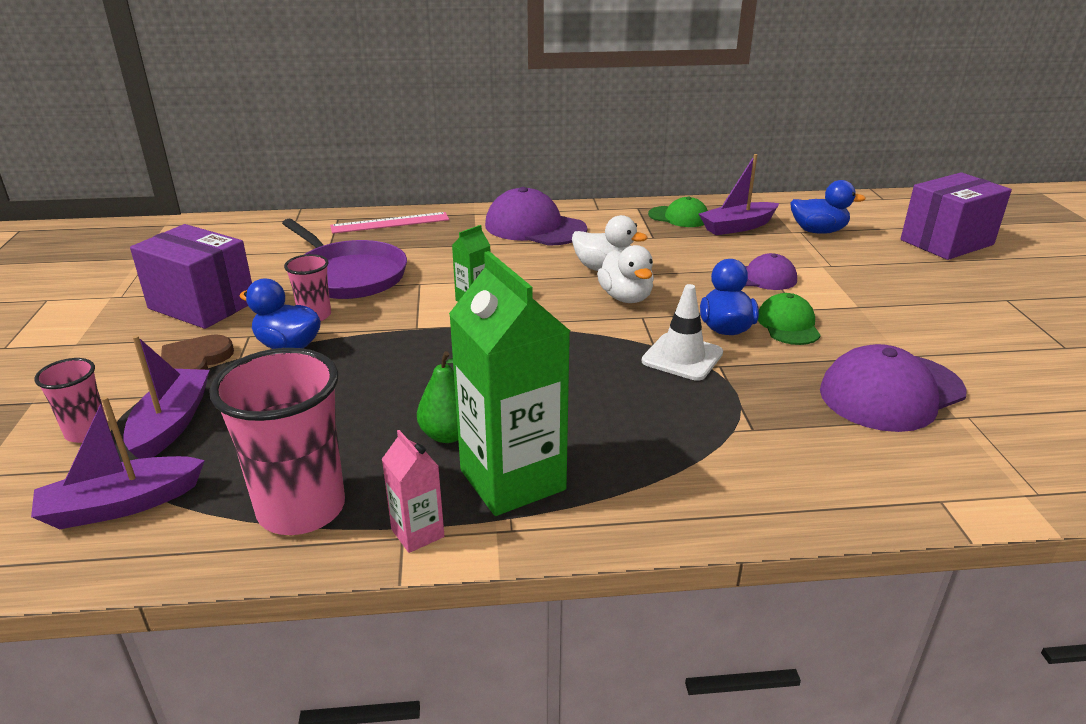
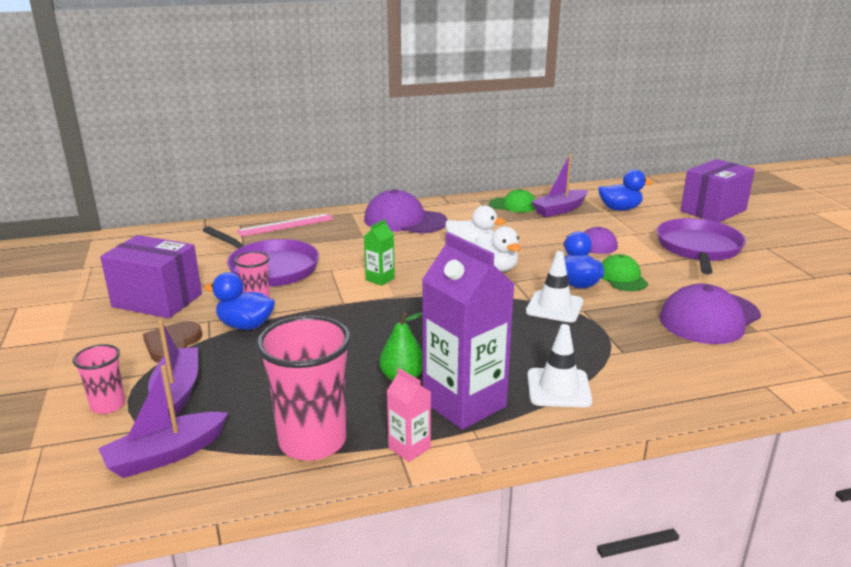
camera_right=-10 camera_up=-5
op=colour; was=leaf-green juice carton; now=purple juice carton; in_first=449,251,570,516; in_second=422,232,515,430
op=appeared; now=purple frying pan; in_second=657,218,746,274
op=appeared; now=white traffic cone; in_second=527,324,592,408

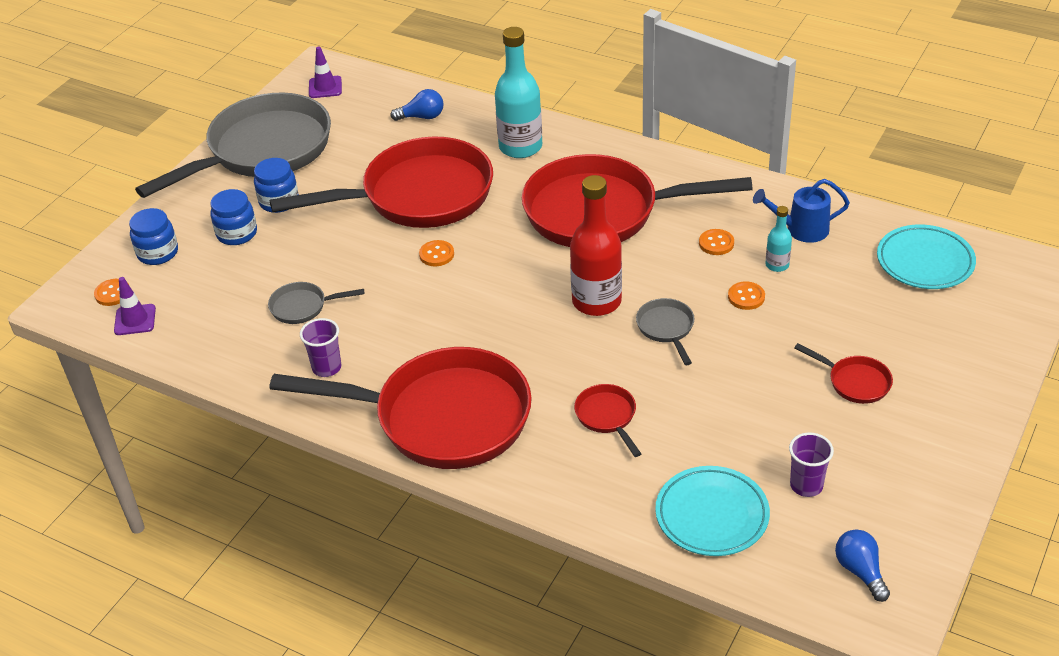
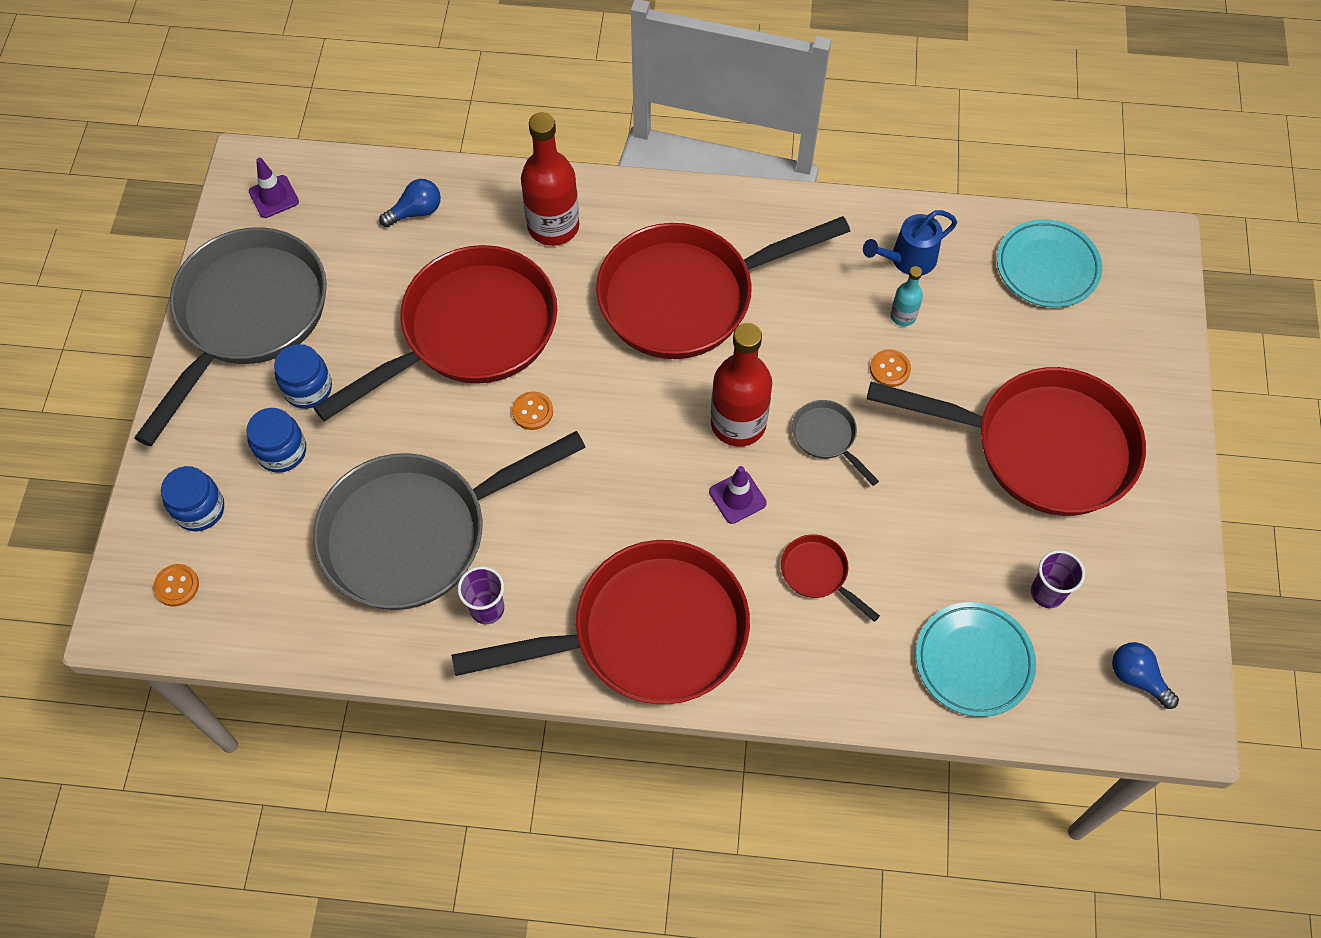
camera_right=-25 camera_up=20
op=colour; was=teal bottle; now=scarlet bottle; in_first=495,27,542,158; in_second=521,112,579,246
op=missing; was=bright orange sewing button; in_first=699,229,734,255
op=relocated; was=purple traffic cone; in_first=114,277,156,335; in_second=709,466,767,524
op=size; was=ash-grey frying pan; in_first=268,282,364,324; in_second=313,431,586,610; ratio=2.49
op=size; was=scarlet frying pan; in_first=794,343,893,404; in_second=867,367,1146,516; ratio=2.49

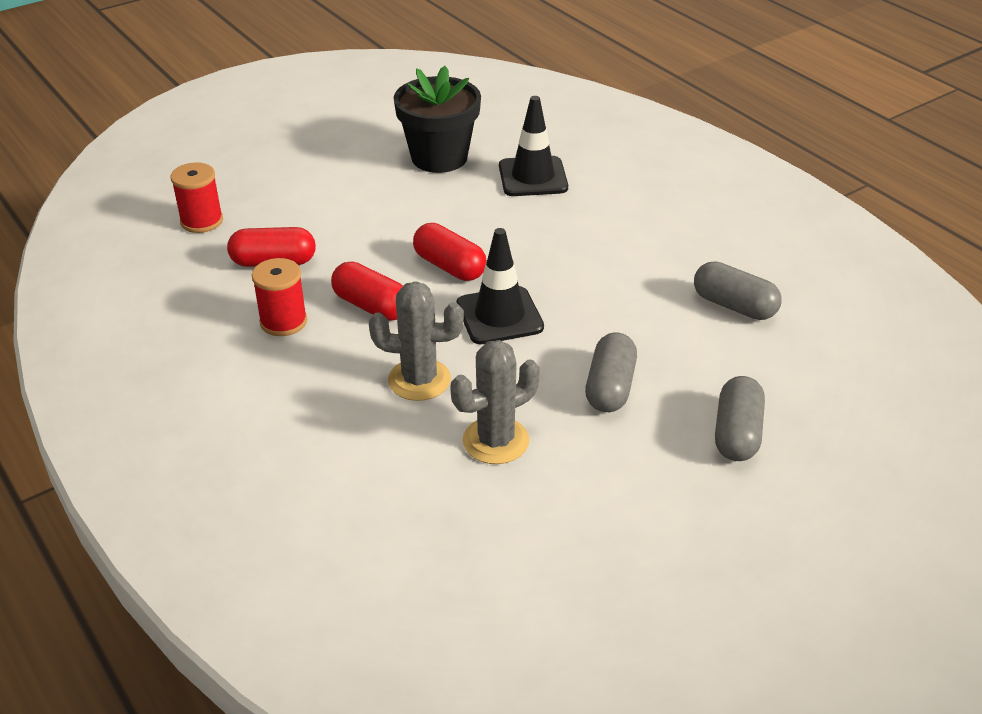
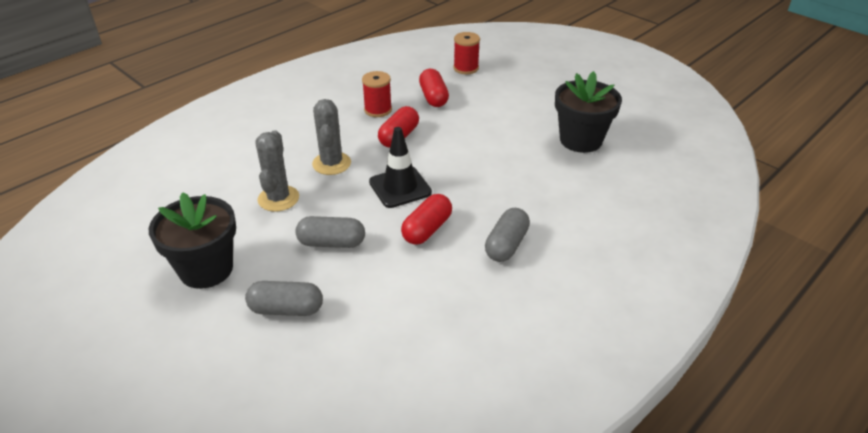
camera_right=80 camera_up=0
op=missing; was=ebony traffic cone; in_first=499,96,568,196
op=relocated; was=scarlet pill; in_first=413,223,486,281; in_second=401,194,452,245
op=relocated; was=ash-grey pill; in_first=694,261,782,320; in_second=485,208,530,262
op=spun; was=ash-grey cactus; in_first=450,340,540,464; in_second=256,130,299,212; clockwise=45
op=appeared; now=ebony plant pot; in_second=149,192,236,289

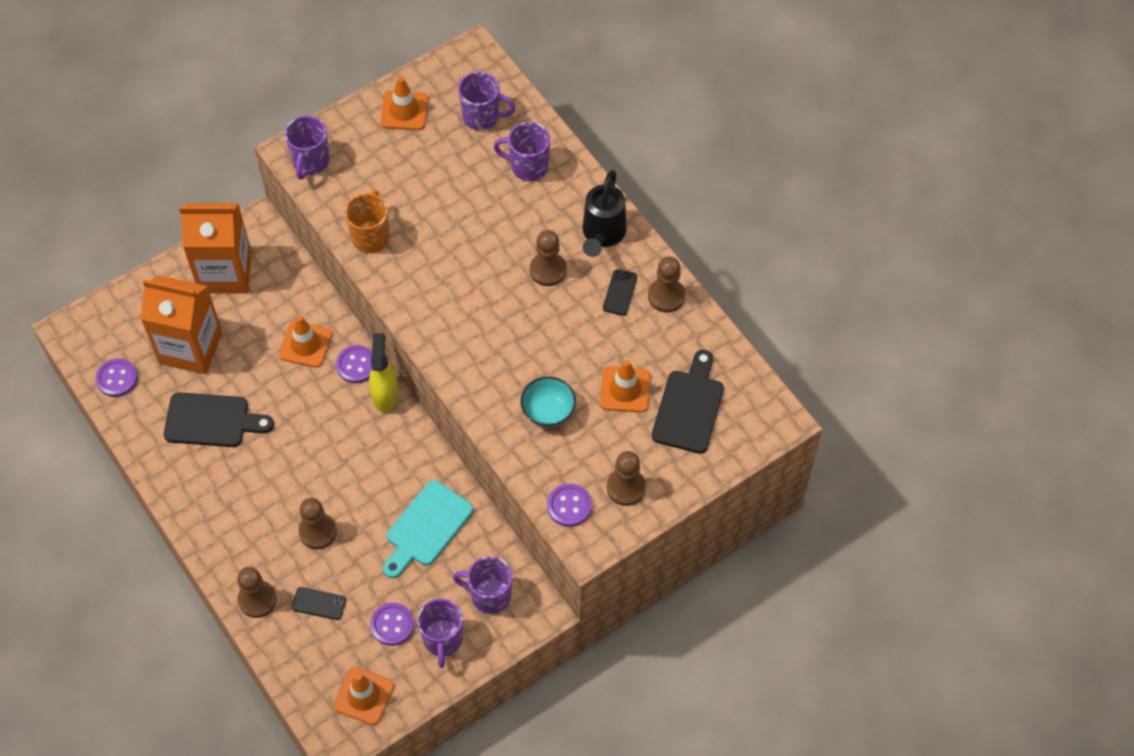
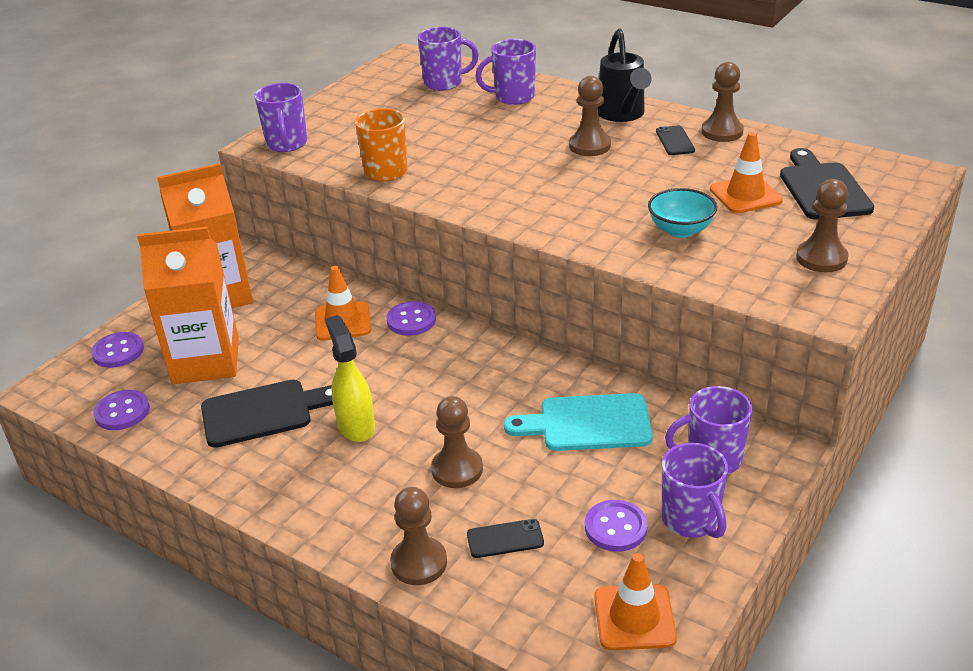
camera_right=-20 camera_up=-25
op=missing; was=bright orange traffic cone; in_first=381,77,428,130
op=relocated; was=golden spray bottle; in_first=369,333,399,413; in_second=325,315,375,442
op=spun; was=teal cutting board; in_first=383,480,473,578; in_second=504,393,653,451; clockwise=75
op=relocated; was=purple sewing button; in_first=547,484,592,527; in_second=91,332,144,368

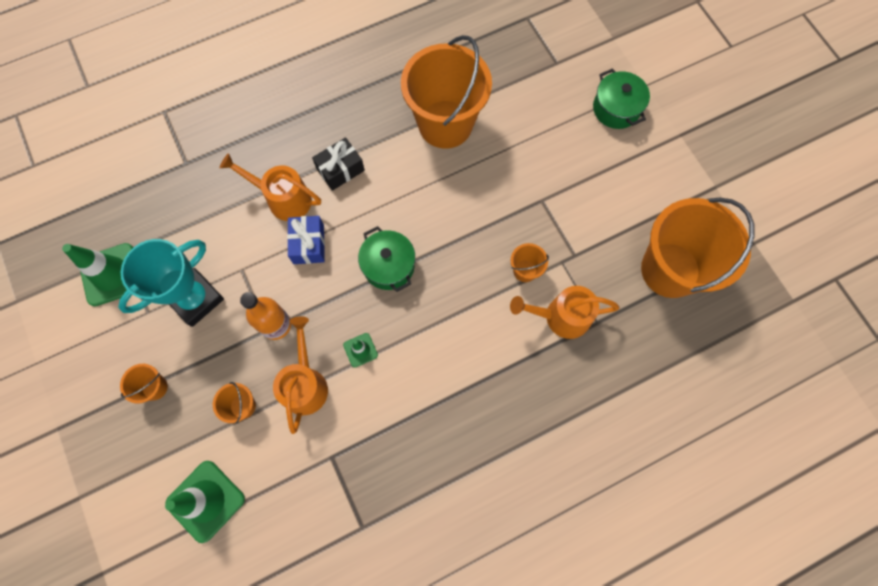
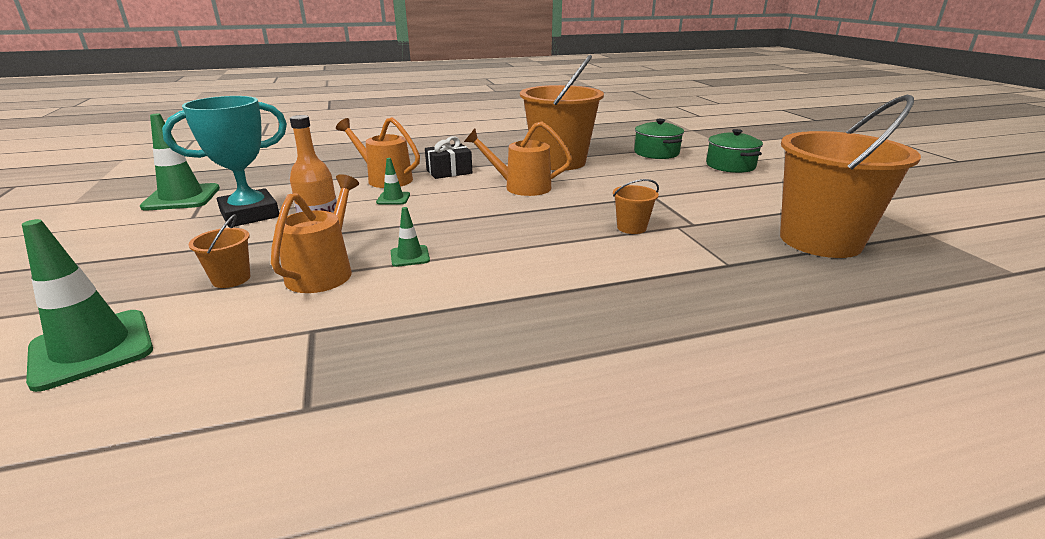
camera_right=10 camera_up=-45
op=exchanged; was=blue wrapped gift; now=leaf-green traffic cone; in_first=287,216,325,264; in_second=376,158,410,204
op=relocated; was=leaf-green cooking pot; in_first=358,226,415,292; in_second=634,119,684,159
op=relocated; was=bright orange watering can; in_first=510,286,619,339; in_second=464,121,572,196
op=missing; was=bright orange bucket; in_first=120,364,168,404

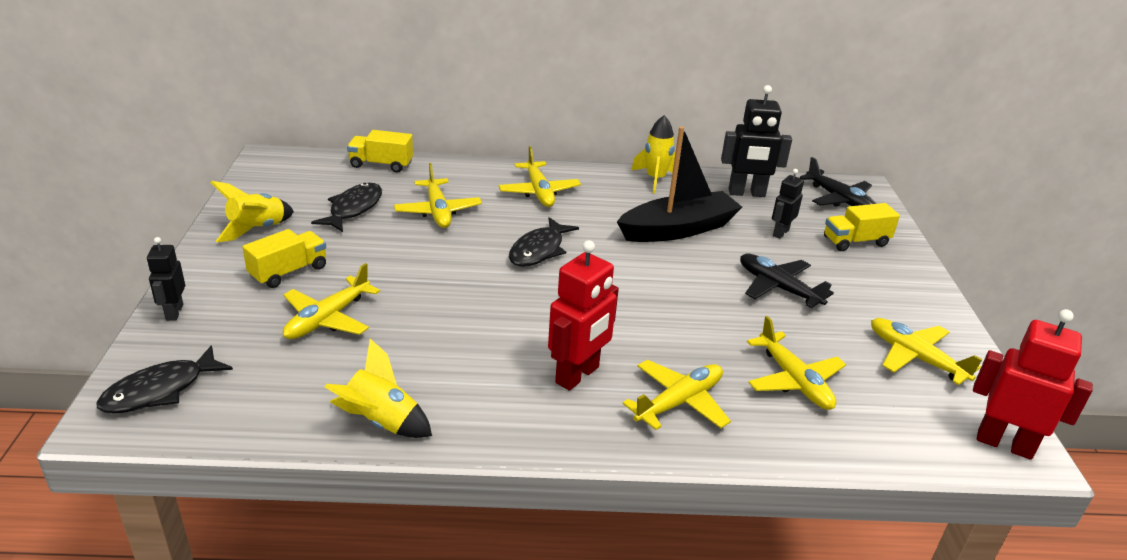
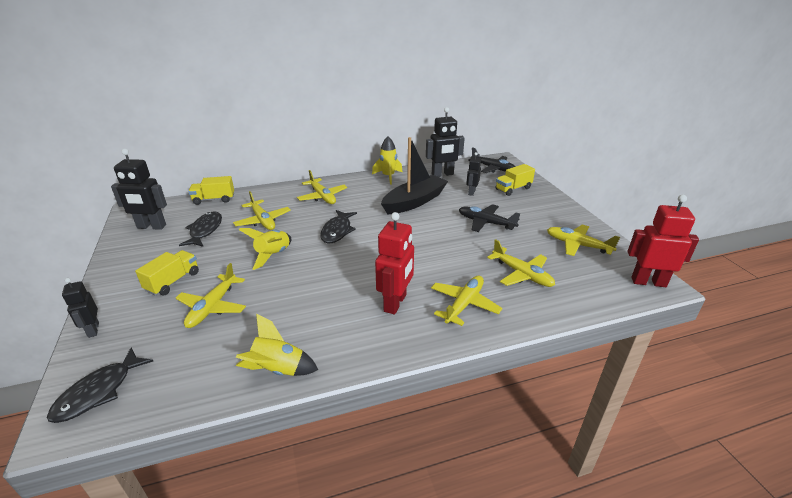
camera_right=-15 camera_up=0
op=relocated; was=golden toy rocket; in_first=210,181,294,242; in_second=239,228,291,270
op=appeared; now=ebony robot; in_second=111,149,167,230

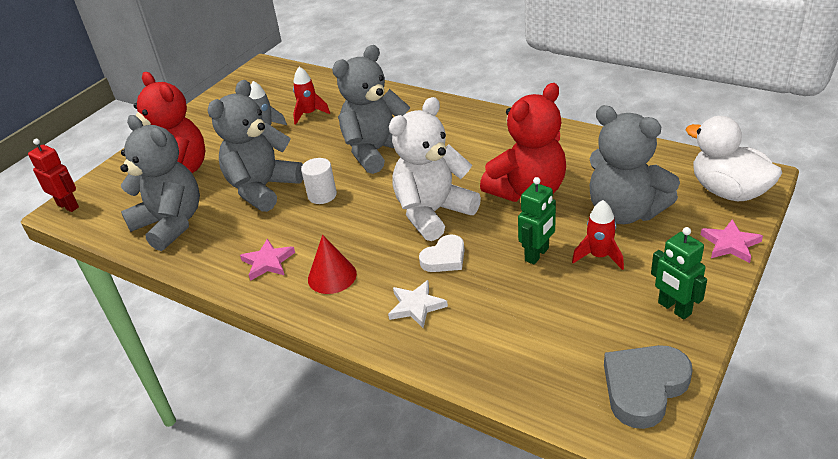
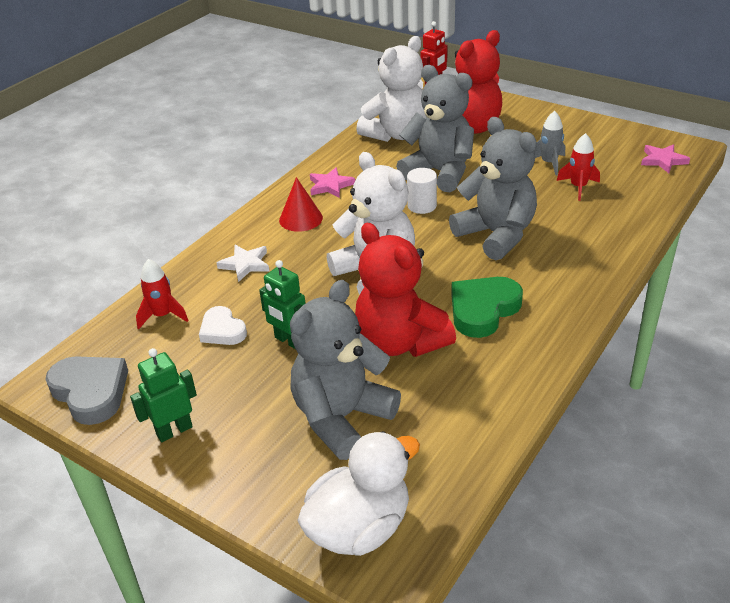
camera_right=90 camera_up=0
op=colour; was=ash-grey teddy; now=white teddy; in_first=120,115,200,251; in_second=356,36,427,142
op=relocated; was=scarlet toy rocket; in_first=572,200,624,270; in_second=136,259,189,329
op=relocated; was=pink star; in_first=701,219,763,263; in_second=641,144,690,173
op=relocated; was=white heart; in_first=419,235,464,272; in_second=199,306,247,345
op=appeared; now=leaf-green heart; in_second=451,277,523,338

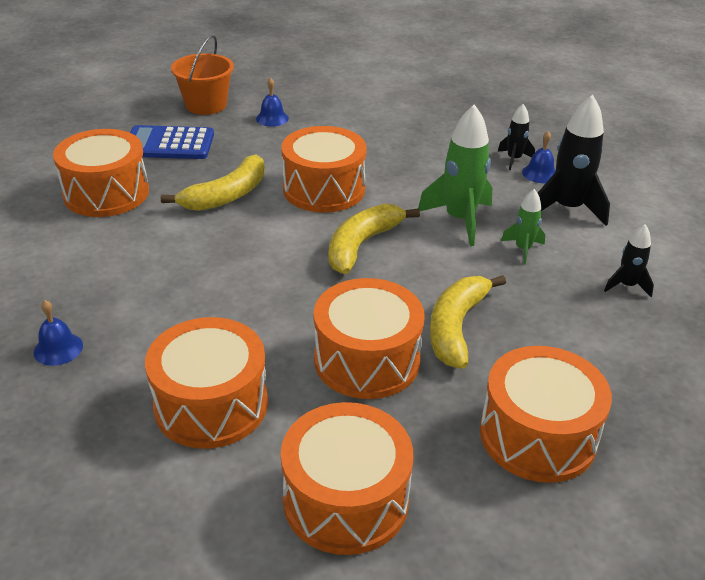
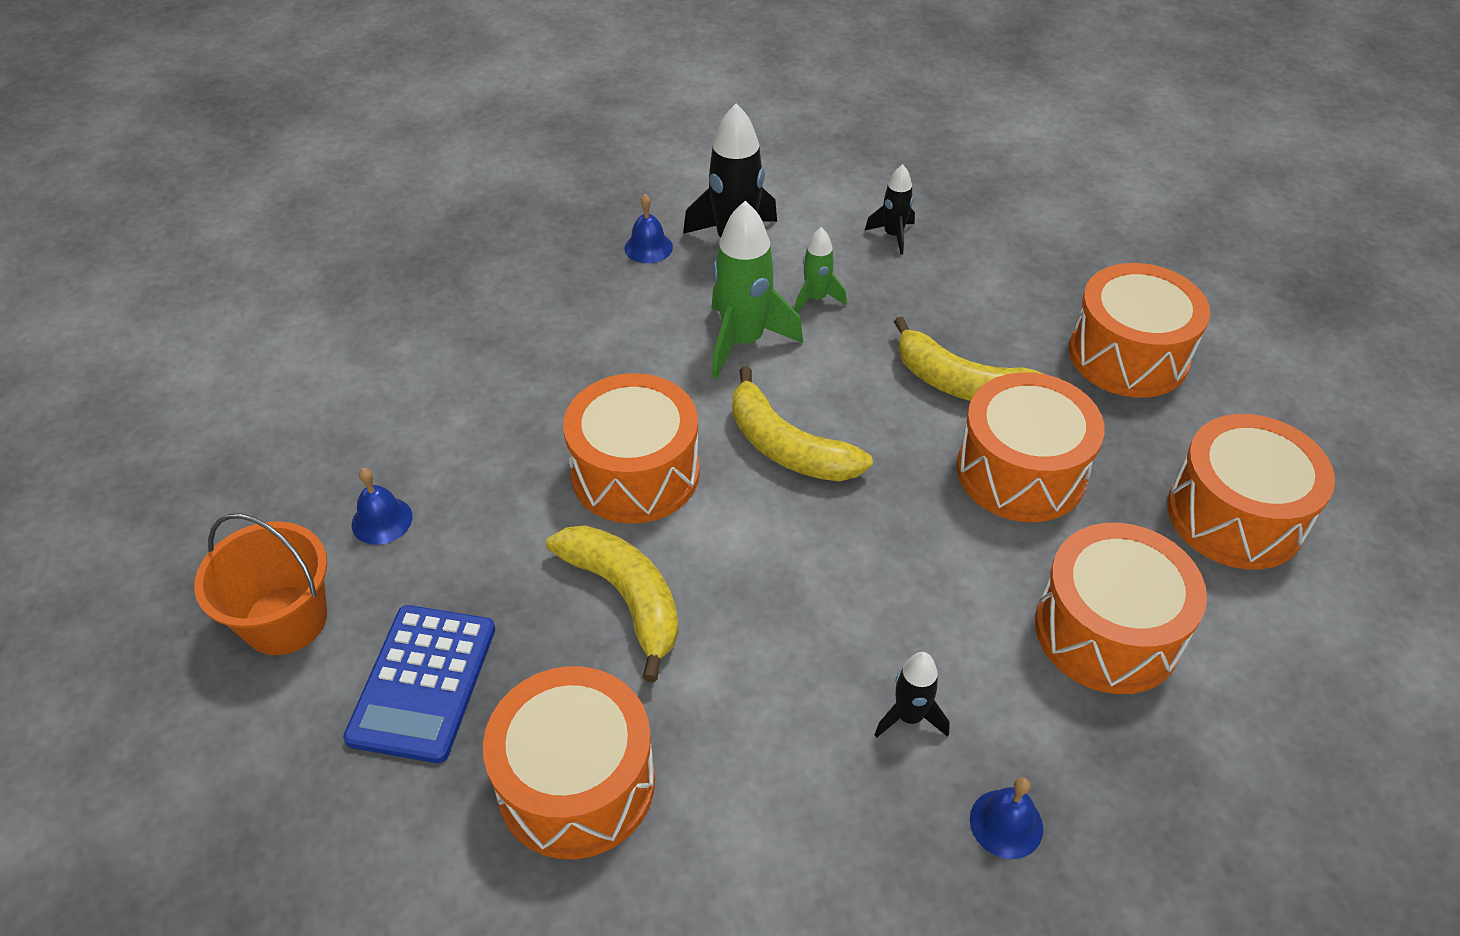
camera_right=-80 camera_up=10
op=relocated; was=ebony toy rocket; in_first=498,104,535,170; in_second=875,652,950,738

